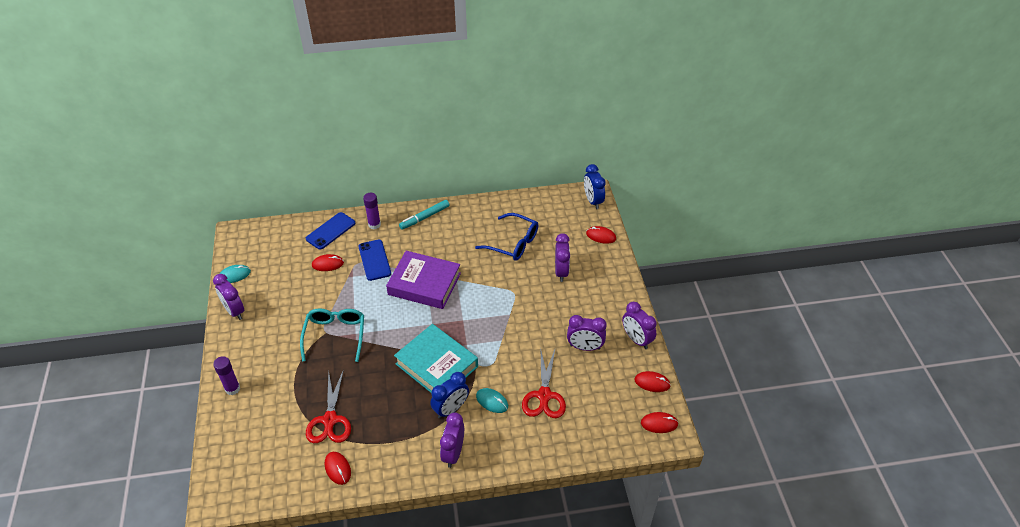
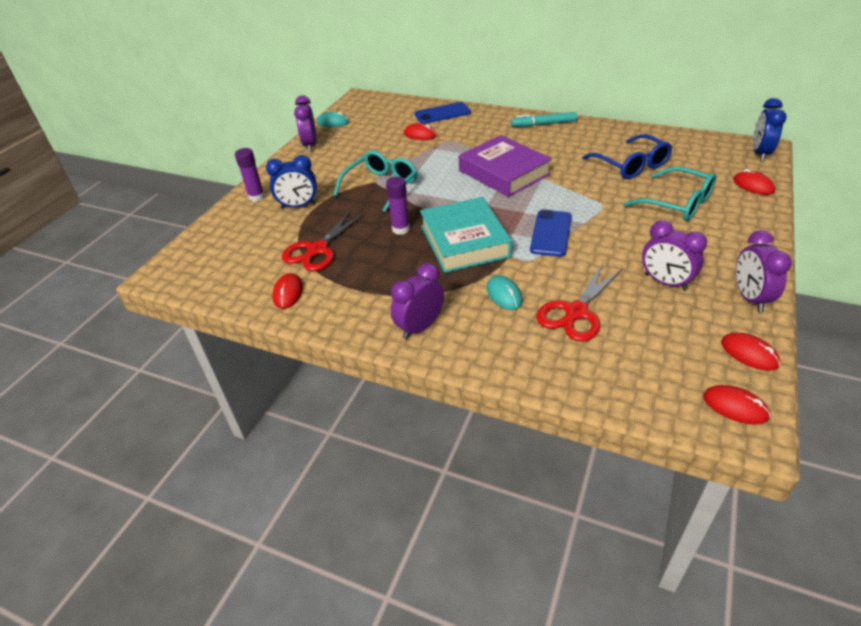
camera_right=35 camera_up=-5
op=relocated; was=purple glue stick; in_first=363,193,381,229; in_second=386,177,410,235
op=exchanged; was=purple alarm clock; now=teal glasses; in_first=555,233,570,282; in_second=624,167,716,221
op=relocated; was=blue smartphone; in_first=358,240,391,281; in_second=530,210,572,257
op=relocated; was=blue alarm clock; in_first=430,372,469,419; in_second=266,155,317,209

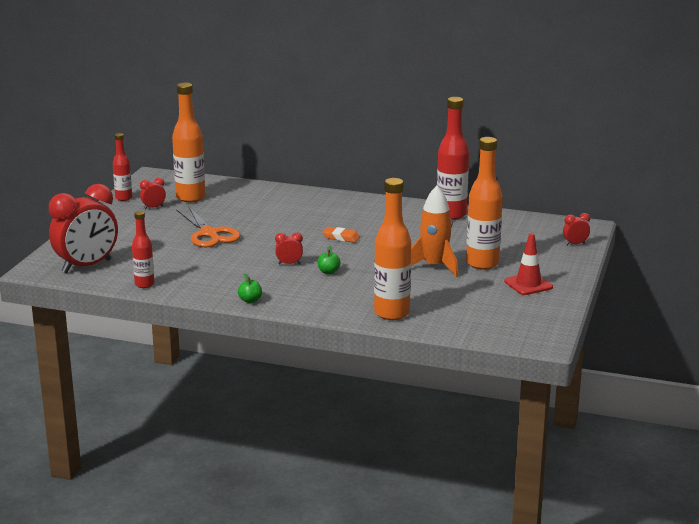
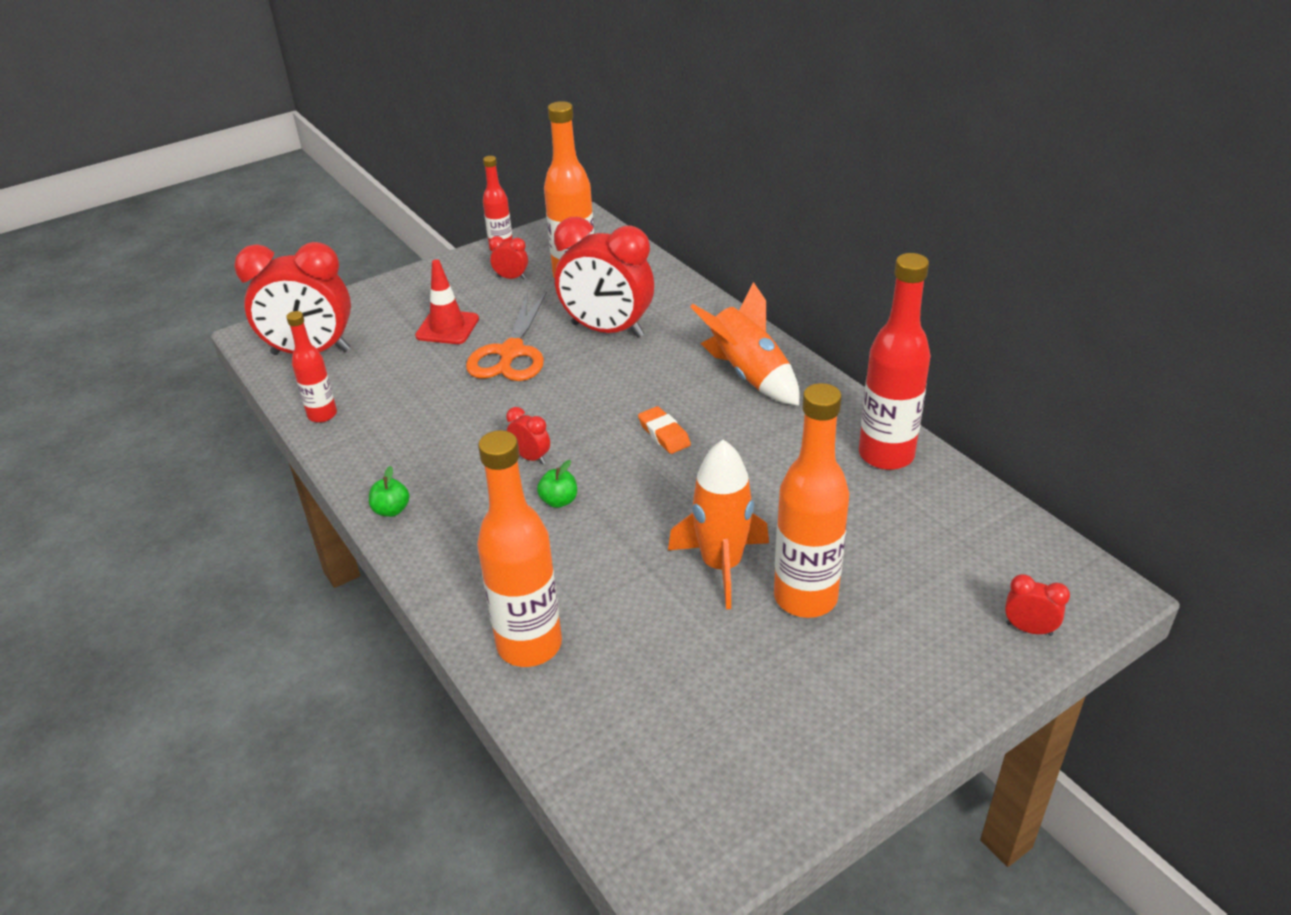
camera_right=40 camera_up=15
op=relocated; was=scarlet traffic cone; in_first=504,233,553,295; in_second=415,259,479,344
op=appeared; now=scarlet alarm clock; in_second=554,217,654,338
op=appeared; now=bright orange toy rocket; in_second=690,282,799,405

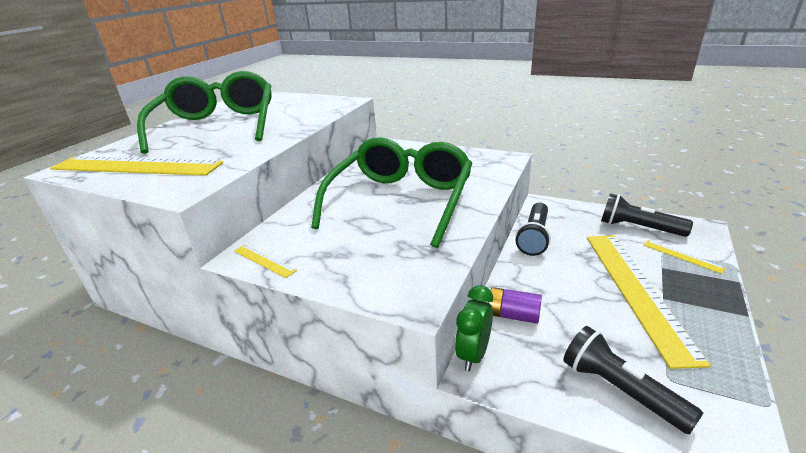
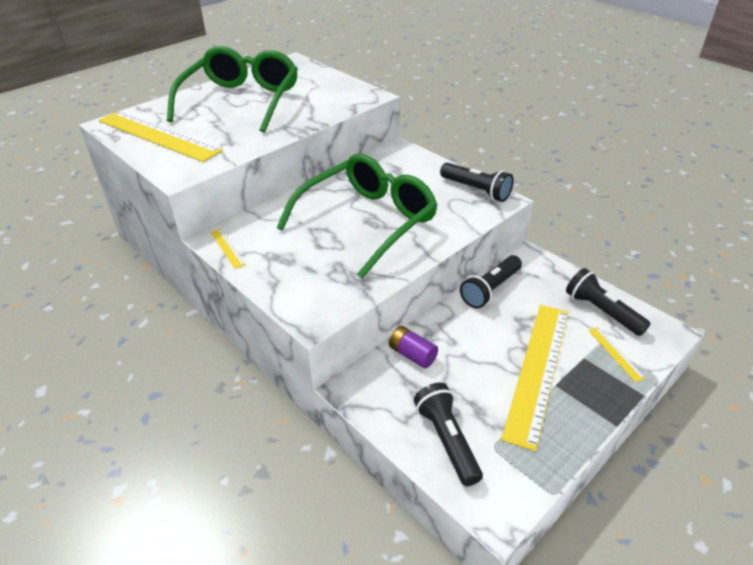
camera_right=20 camera_up=10
op=missing; was=leaf-green alarm clock; in_first=455,285,493,371
op=appeared; now=ebony torch; in_second=440,162,514,202

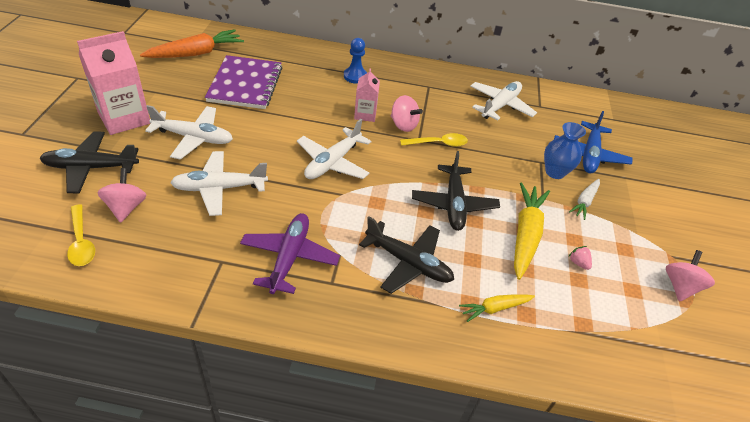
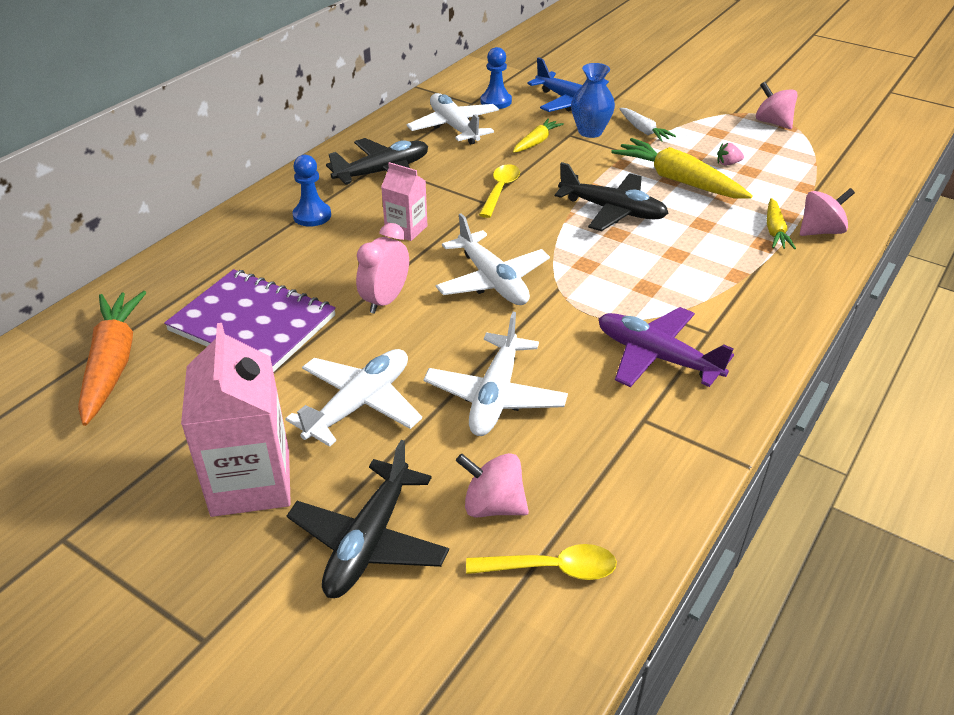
camera_right=-60 camera_up=-5
op=relocated; was=pink spinning top; in_first=391,95,423,132; in_second=800,188,855,236
op=relocated; was=ebony aeroplane; in_first=359,217,454,294; in_second=326,138,428,185
op=appeared; now=blue chess pawn; in_second=481,47,512,109
op=appeared; now=golden carrot; in_second=513,119,564,153
op=appeared; now=pink alarm clock; in_second=356,223,409,314

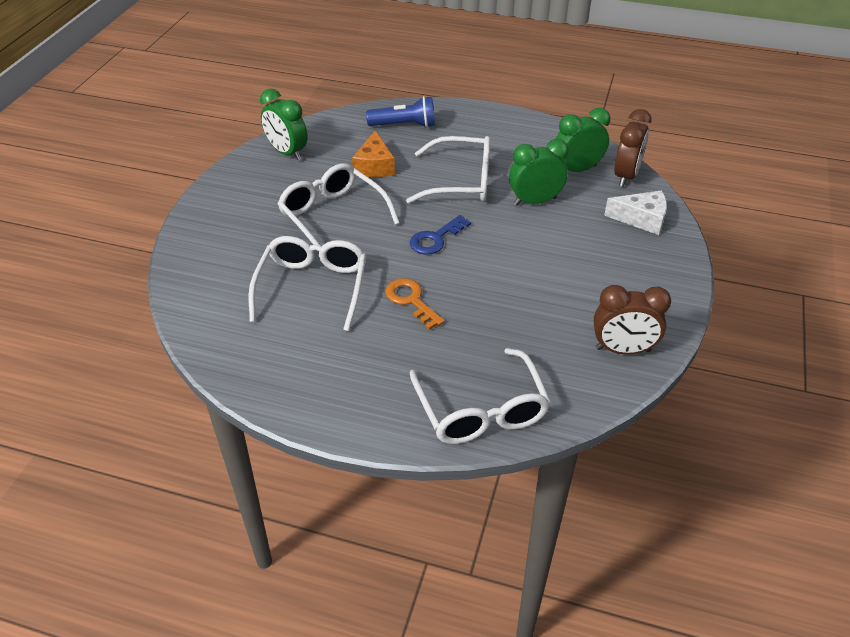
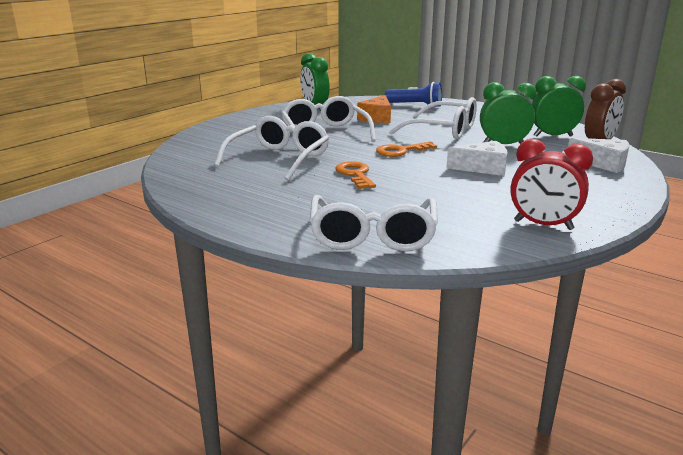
camera_right=20 camera_up=-20
op=colour; was=blue key; now=bright orange key; in_first=410,215,471,255; in_second=376,142,437,157
op=colour; was=brown alarm clock; now=scarlet alarm clock; in_first=594,285,671,354; in_second=510,139,593,230
op=appeared; now=white piece of cheese; in_second=446,141,508,176

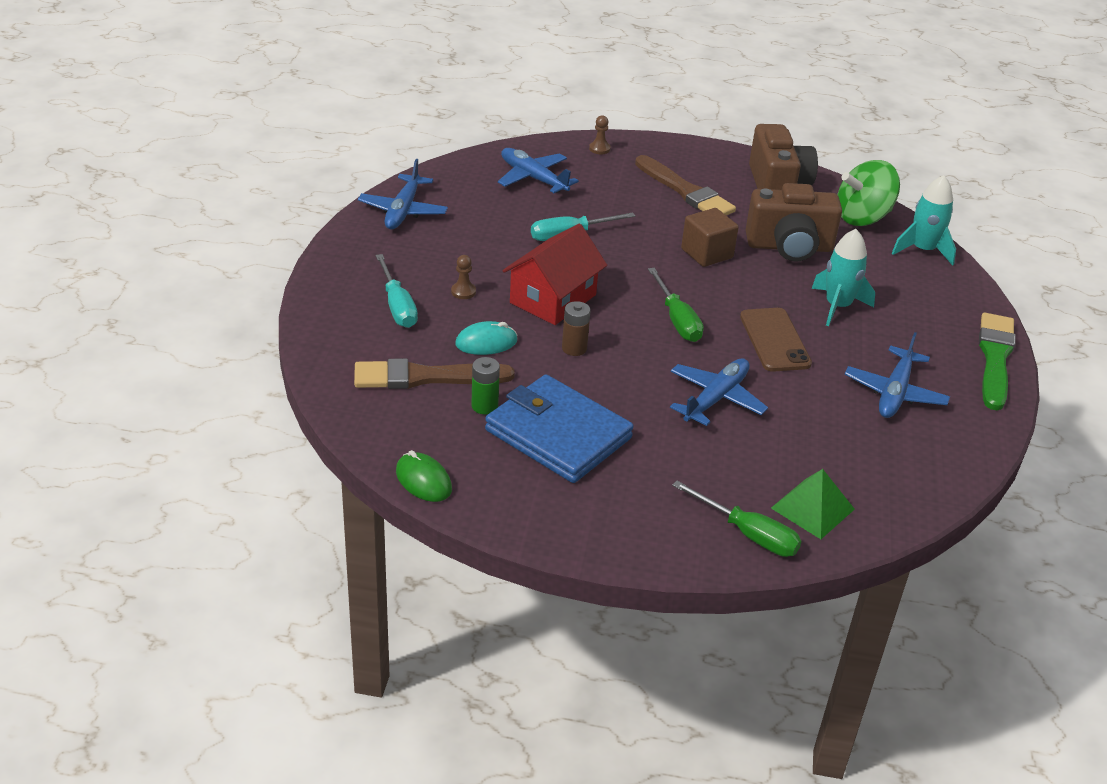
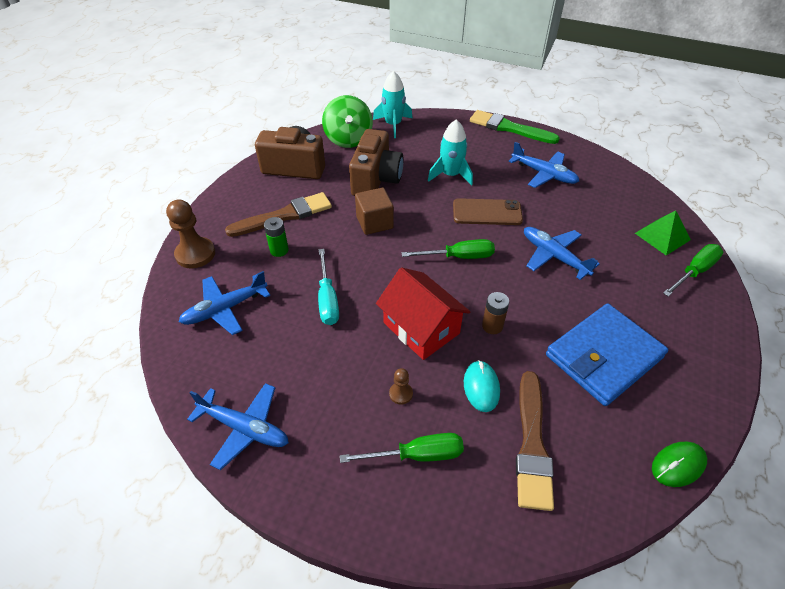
camera_right=-75 camera_up=10
op=size; was=brown chess pawn; in_first=589,115,611,154; in_second=166,199,215,268; ratio=2.0
op=colour; was=teal screwdriver; now=leaf-green screwdriver; in_first=376,254,418,328; in_second=340,433,464,463
op=relocated; was=leaf-green battery; in_first=471,357,500,415; in_second=264,217,289,257

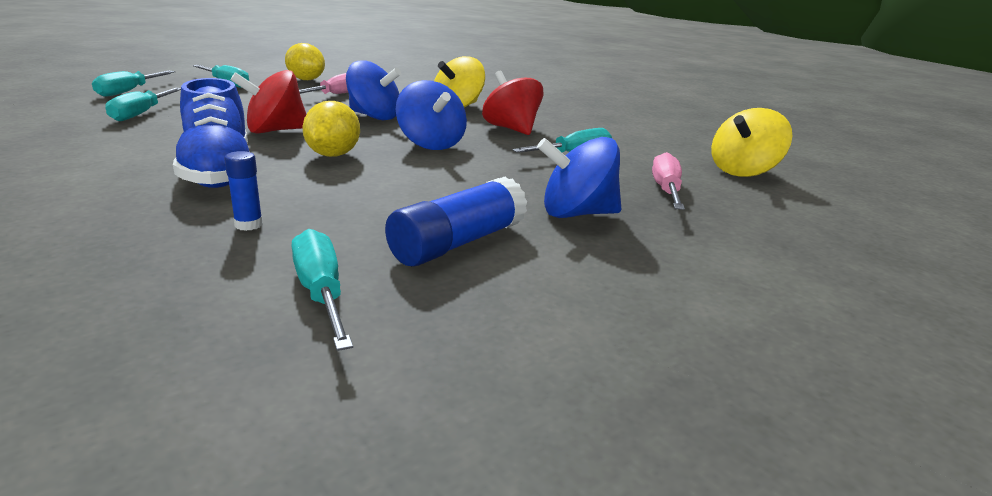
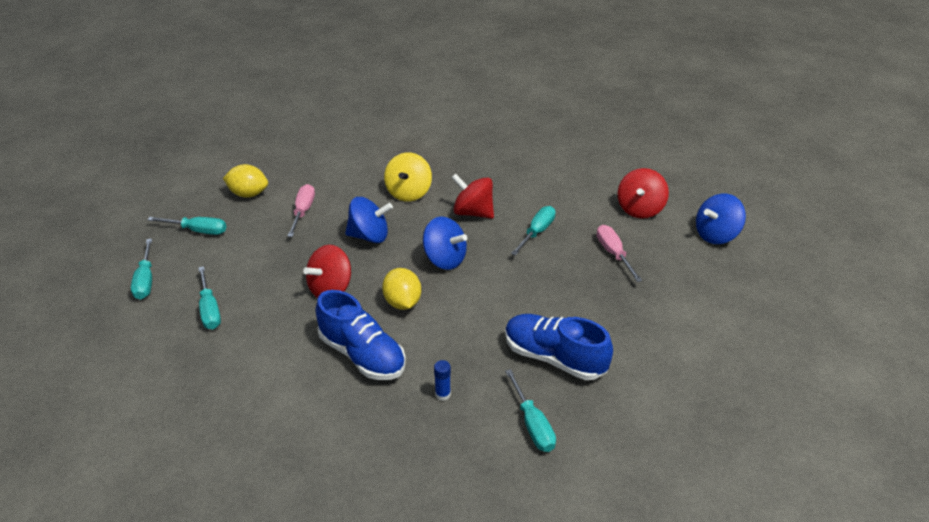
camera_right=-25 camera_up=15
op=colour; was=golden spinning top; now=scarlet spinning top; in_first=711,108,792,177; in_second=618,168,669,219
op=relocated; was=blue spinning top; in_first=537,137,621,218; in_second=696,194,746,244
op=exchanged; was=blue glue stick; now=blue shoe; in_first=385,177,527,267; in_second=505,314,613,380
op=spun; was=teal screwdriver; in_first=291,229,353,351; in_second=505,369,556,452; clockwise=-150

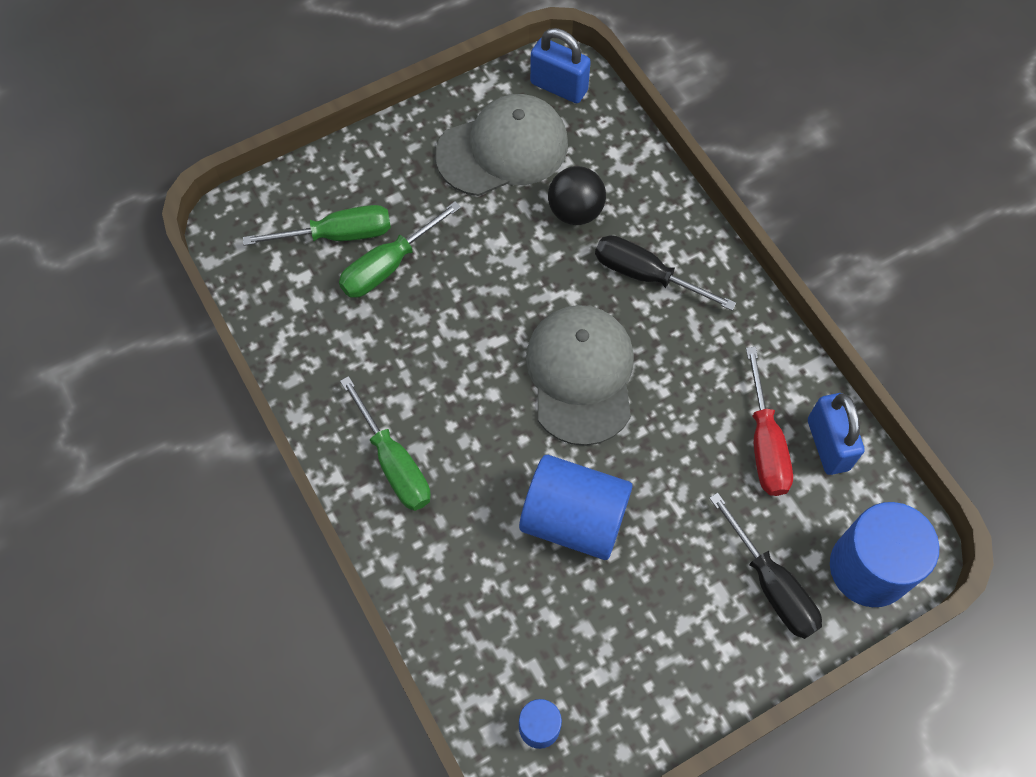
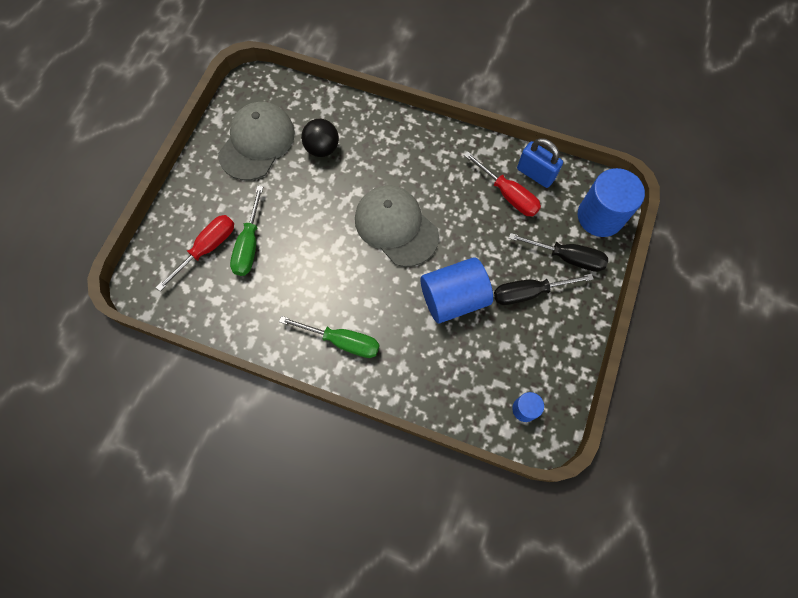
camera_right=-40 camera_up=5
op=missing; was=blue small lock; in_first=530,28,591,103
op=colour; was=leaf-green screwdriver; now=scarlet screwdriver; in_first=243,205,391,246; in_second=156,215,234,292
op=relocated; was=ebony screwdriver; in_first=595,235,736,311; in_second=494,274,594,305

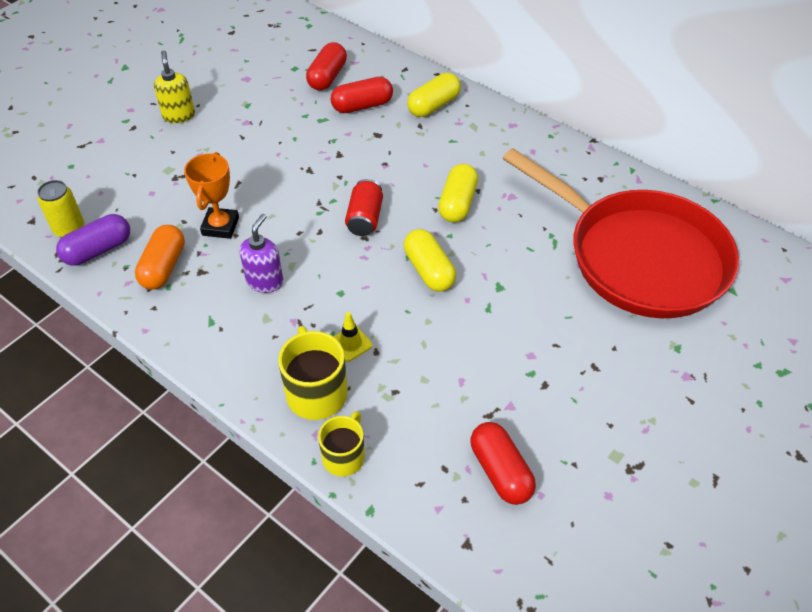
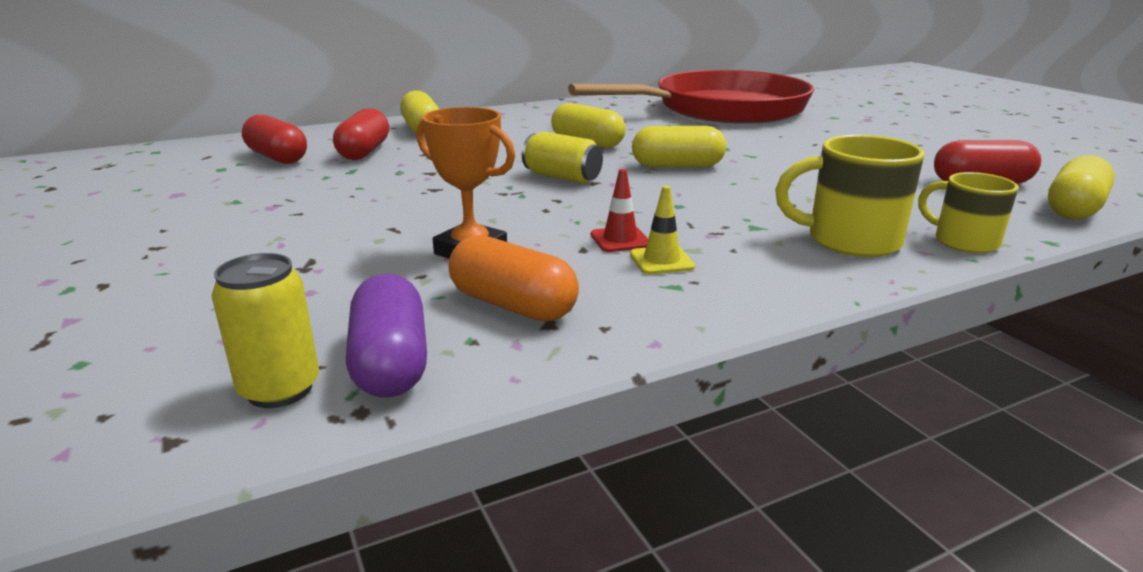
camera_right=-65 camera_up=-25
op=missing; was=golden soap dispenser; in_first=154,50,195,123
op=colour; was=scarlet soda can; now=golden soda can; in_first=345,179,383,236; in_second=522,132,603,184
op=exchanged; was=purple soap dispenser; now=scarlet traffic cone; in_first=239,214,283,293; in_second=591,169,648,252
op=relocated; was=golden traffic cone; in_first=333,312,373,362; in_second=630,186,695,274
op=appeared; now=golden pill; in_second=1048,155,1115,220

